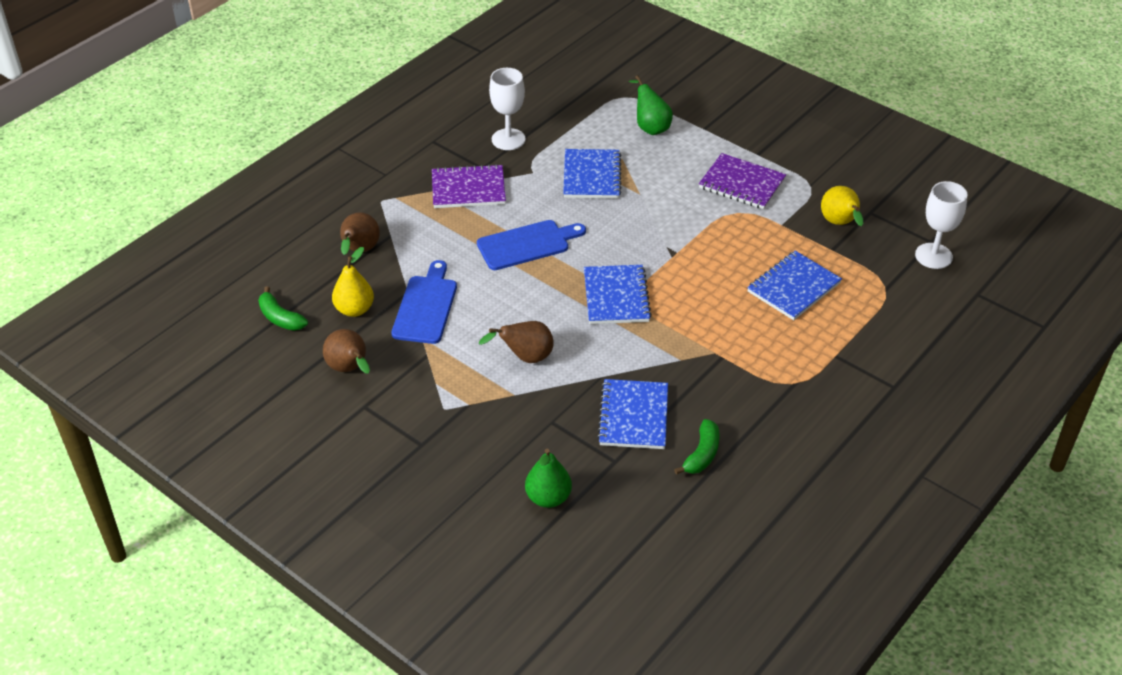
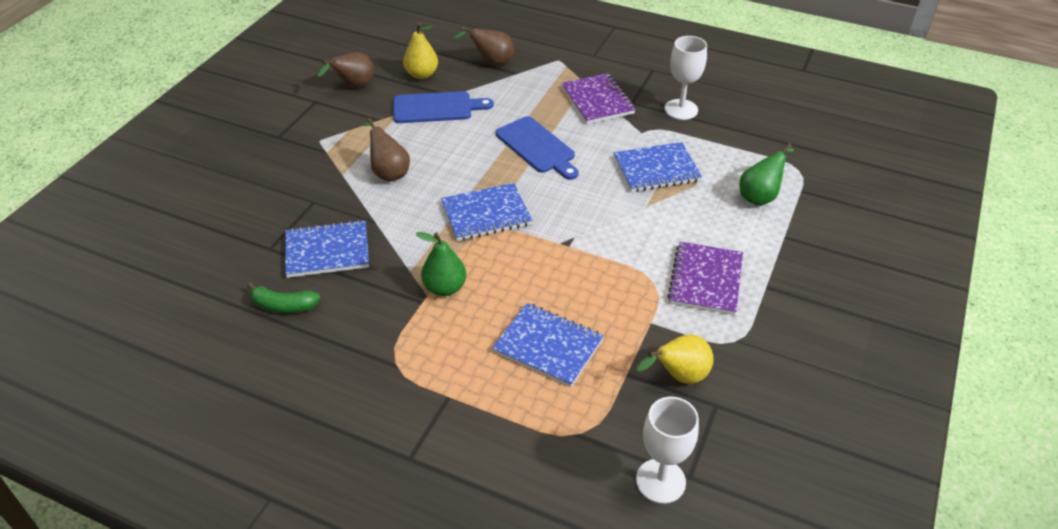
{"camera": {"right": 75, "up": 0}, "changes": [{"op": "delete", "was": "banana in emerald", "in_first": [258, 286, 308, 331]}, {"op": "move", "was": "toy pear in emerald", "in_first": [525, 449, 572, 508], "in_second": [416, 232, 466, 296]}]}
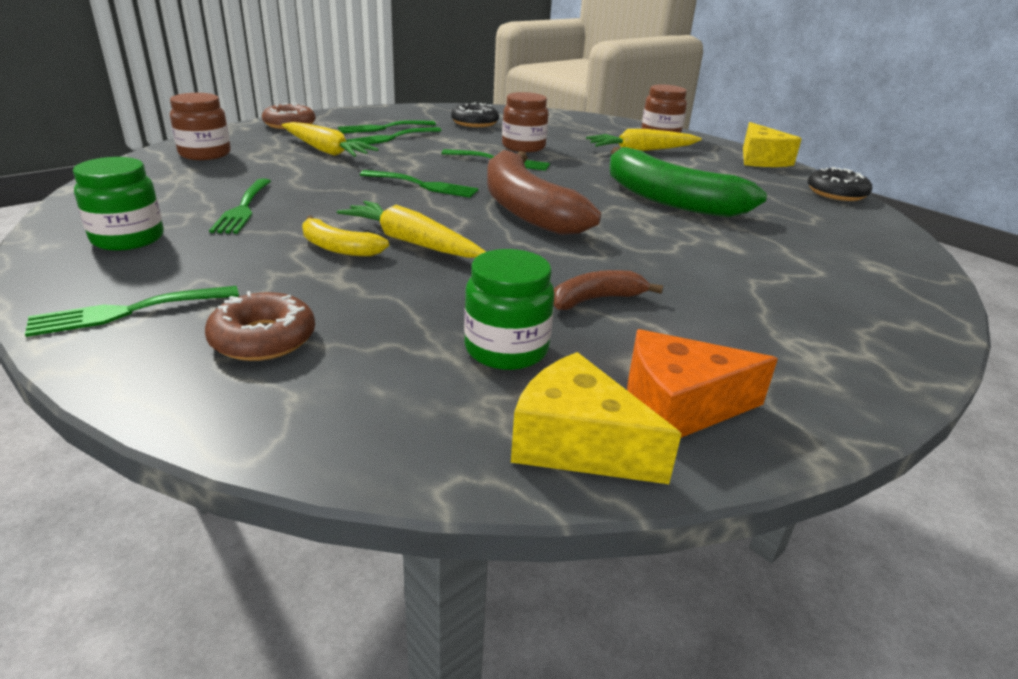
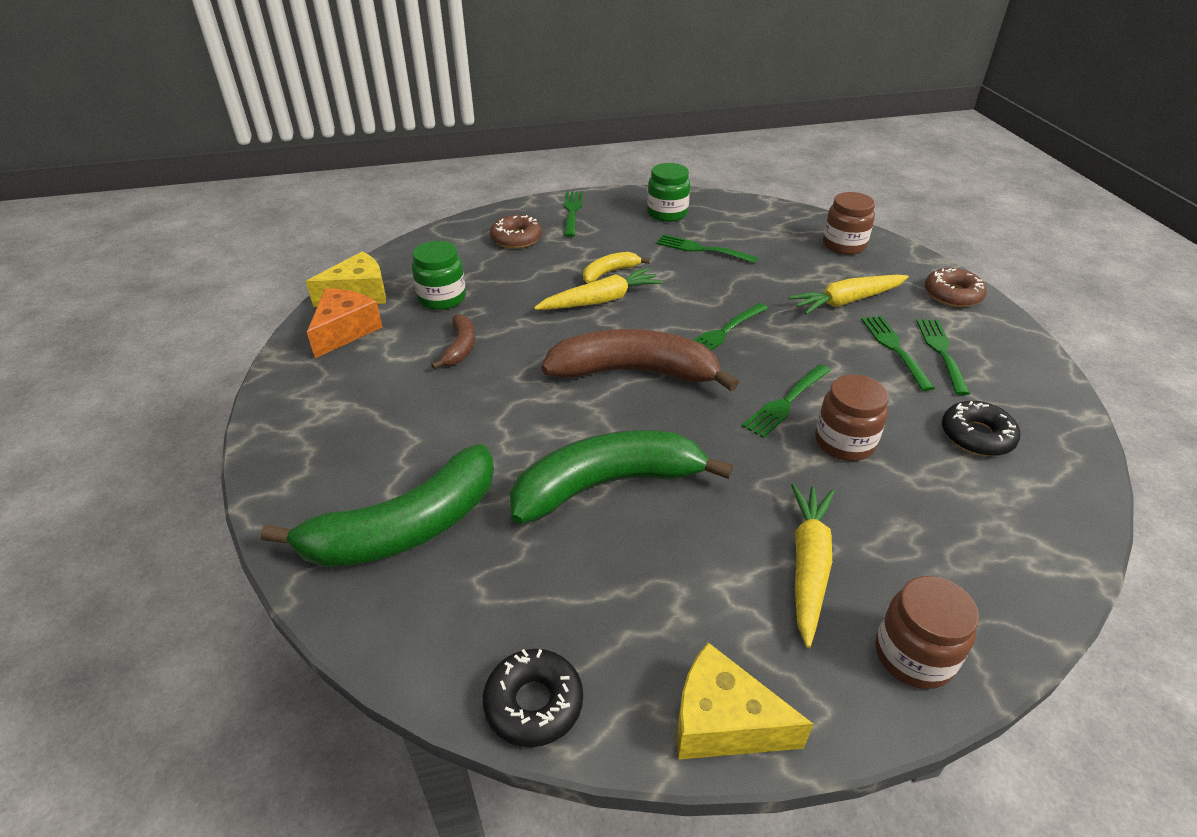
{"camera": {"right": 120, "up": 10}, "changes": [{"op": "insert", "now": "banana in emerald", "in_second": [261, 444, 494, 567]}]}
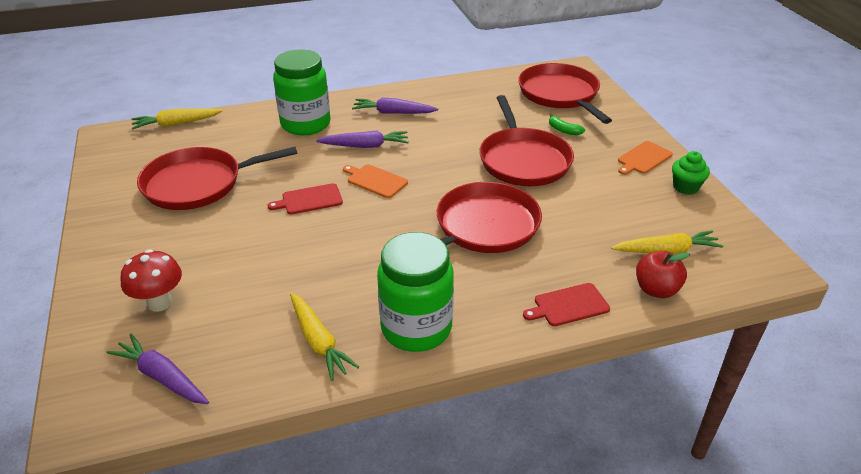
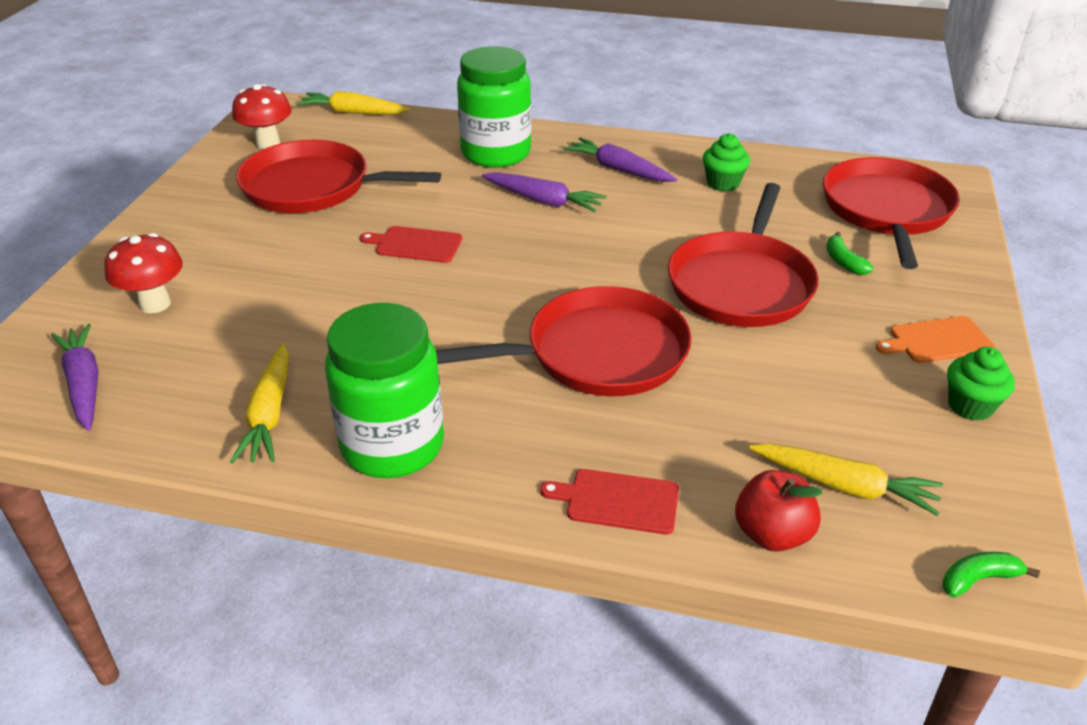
{"camera": {"right": 30, "up": 0}, "changes": [{"op": "delete", "was": "chopping board in orange", "in_first": [343, 164, 408, 198]}, {"op": "insert", "now": "toadstool in crimson", "in_second": [232, 84, 292, 149]}, {"op": "insert", "now": "muffin in emerald", "in_second": [703, 133, 750, 192]}, {"op": "insert", "now": "banana in emerald", "in_second": [943, 552, 1040, 598]}]}
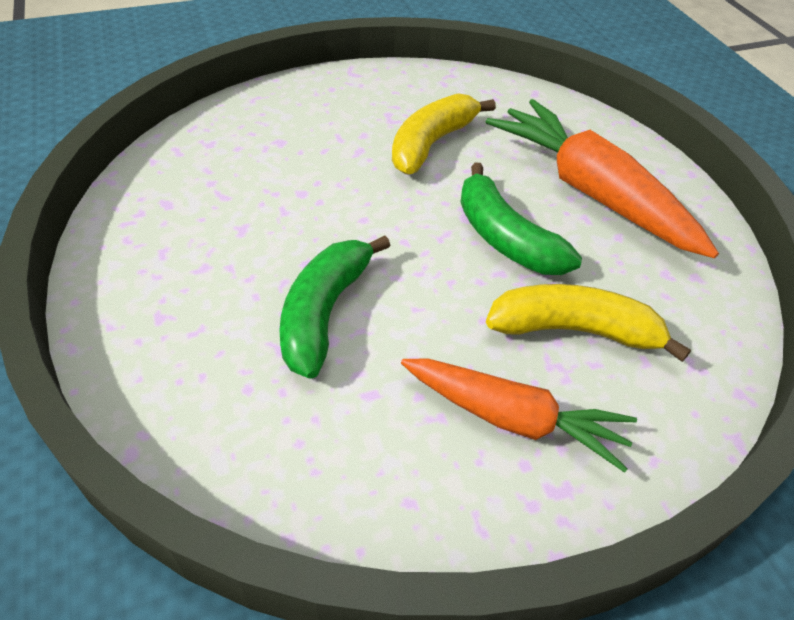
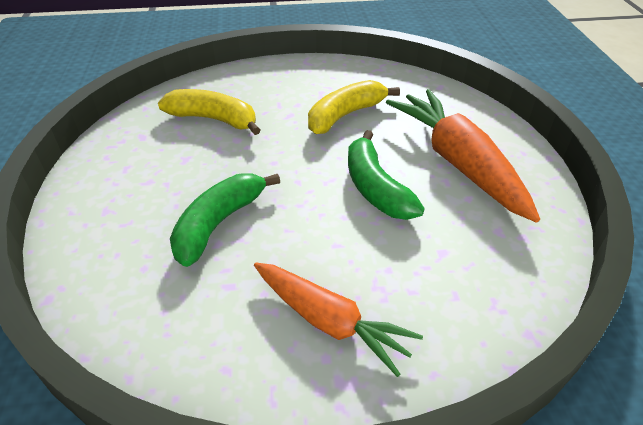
{"camera": {"right": 15, "up": -5}, "changes": [{"op": "move", "was": "banana in yellow", "in_first": [486, 284, 691, 362], "in_second": [158, 89, 261, 135]}]}
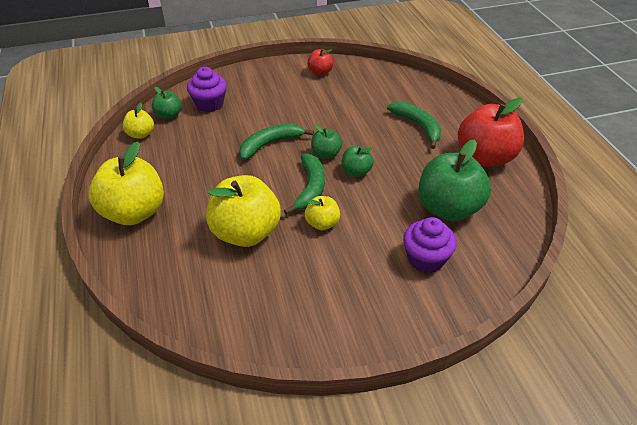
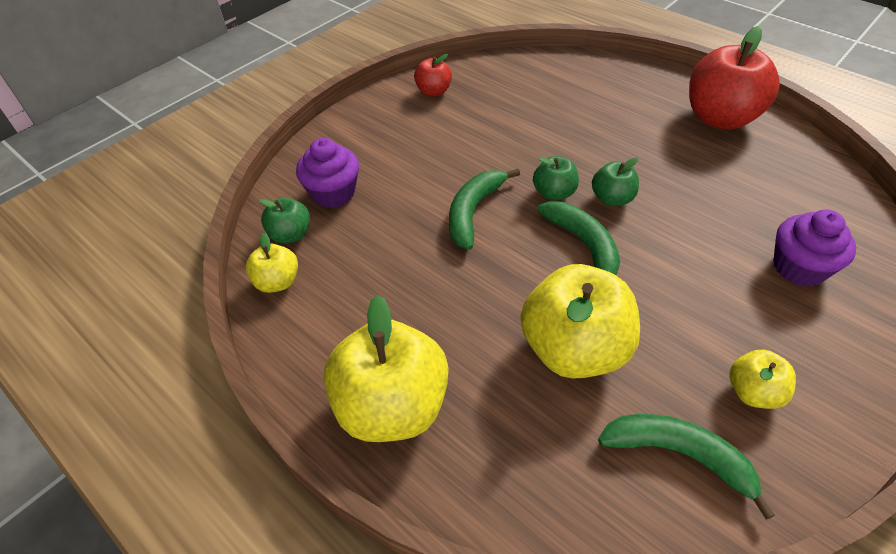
{"camera": {"right": -30, "up": 5}, "changes": [{"op": "delete", "was": "toy apple in emerald", "in_first": [418, 139, 491, 221]}, {"op": "move", "was": "toy apple in yellow", "in_first": [305, 196, 340, 230], "in_second": [729, 350, 796, 409]}, {"op": "move", "was": "banana in emerald", "in_first": [387, 102, 441, 149], "in_second": [598, 414, 775, 520]}]}
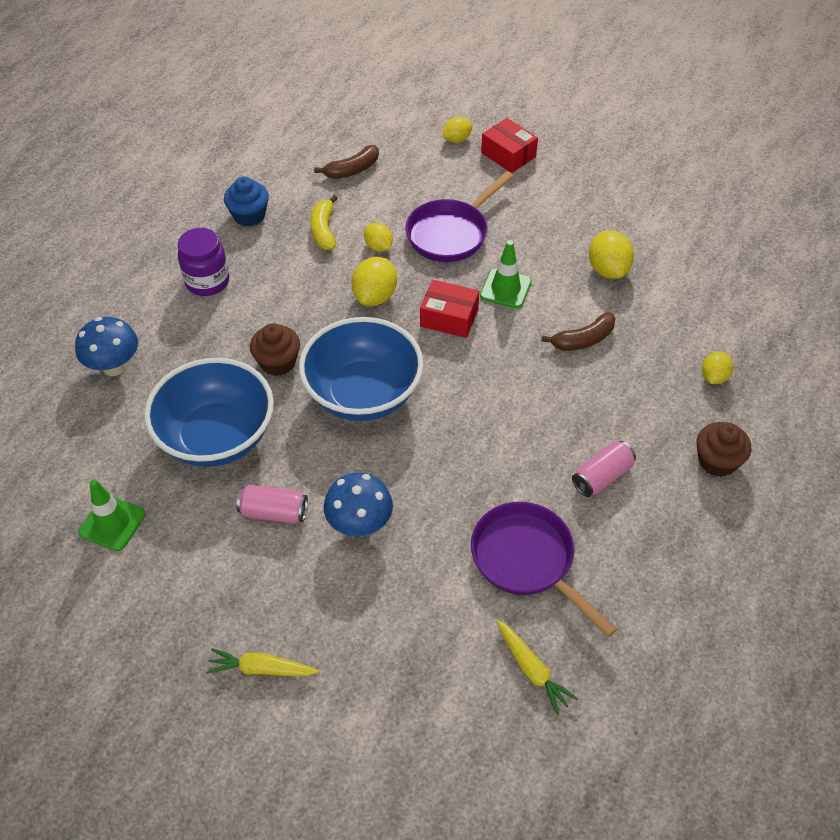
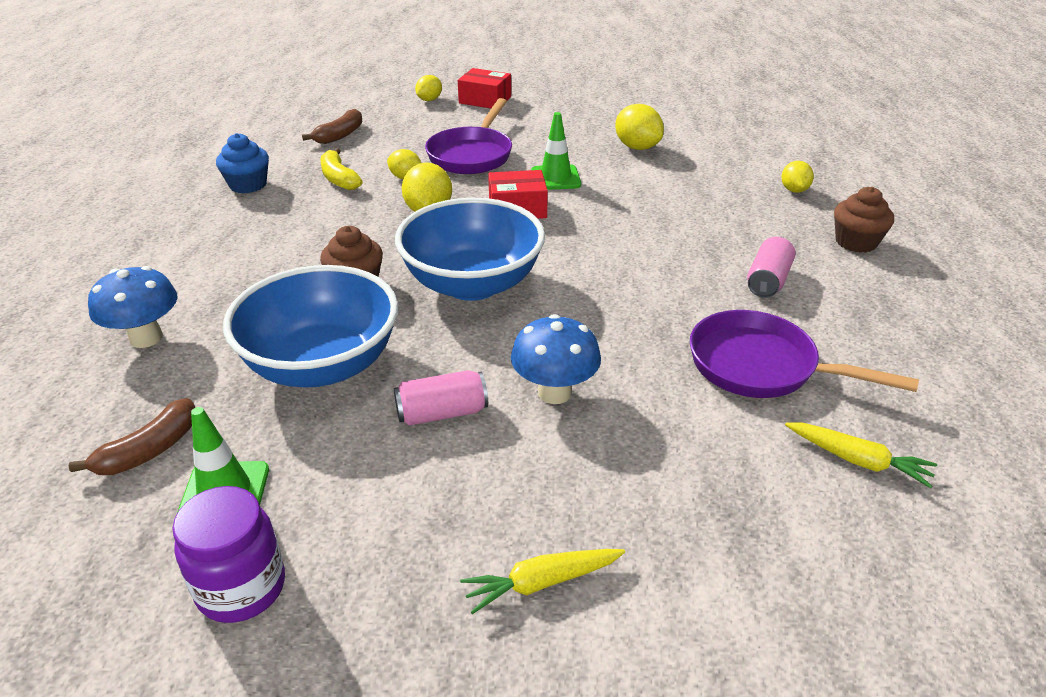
{"camera": {"right": -25, "up": -15}, "changes": [{"op": "move", "was": "preserve jar in royal purple", "in_first": [178, 228, 229, 296], "in_second": [172, 486, 285, 623]}, {"op": "move", "was": "banana in dark brown", "in_first": [541, 312, 616, 351], "in_second": [69, 398, 195, 475]}]}
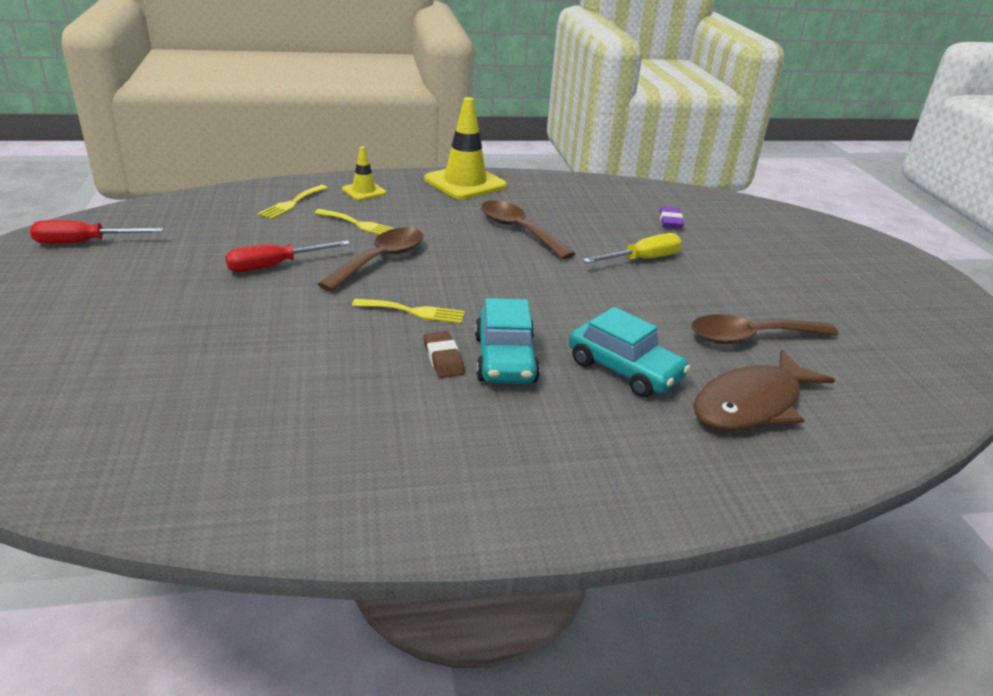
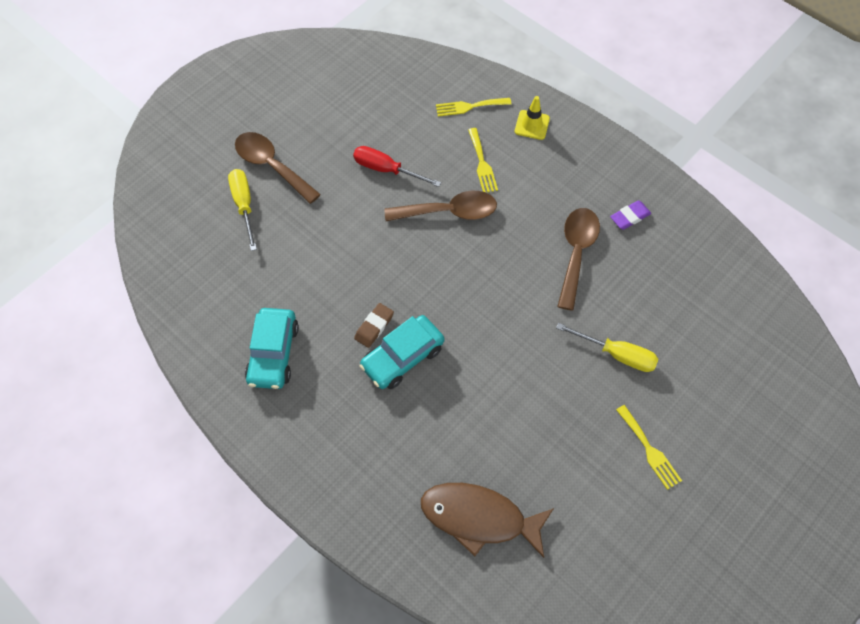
{"camera": {"right": 55, "up": 30}, "changes": [{"op": "delete", "was": "screwdriver in crimson", "in_first": [30, 220, 163, 244]}, {"op": "delete", "was": "safety cone in yellow", "in_first": [424, 97, 507, 199]}, {"op": "insert", "now": "screwdriver in yellow", "in_second": [228, 169, 257, 251]}, {"op": "move", "was": "table fork in yellow", "in_first": [352, 299, 465, 324], "in_second": [616, 405, 682, 490]}, {"op": "move", "was": "automobile in aqua", "in_first": [569, 307, 691, 398], "in_second": [245, 308, 299, 389]}, {"op": "move", "was": "gum eraser in royal purple", "in_first": [660, 207, 684, 229], "in_second": [610, 200, 651, 230]}, {"op": "move", "was": "teaspoon in dark brown", "in_first": [691, 314, 838, 344], "in_second": [235, 132, 321, 204]}]}
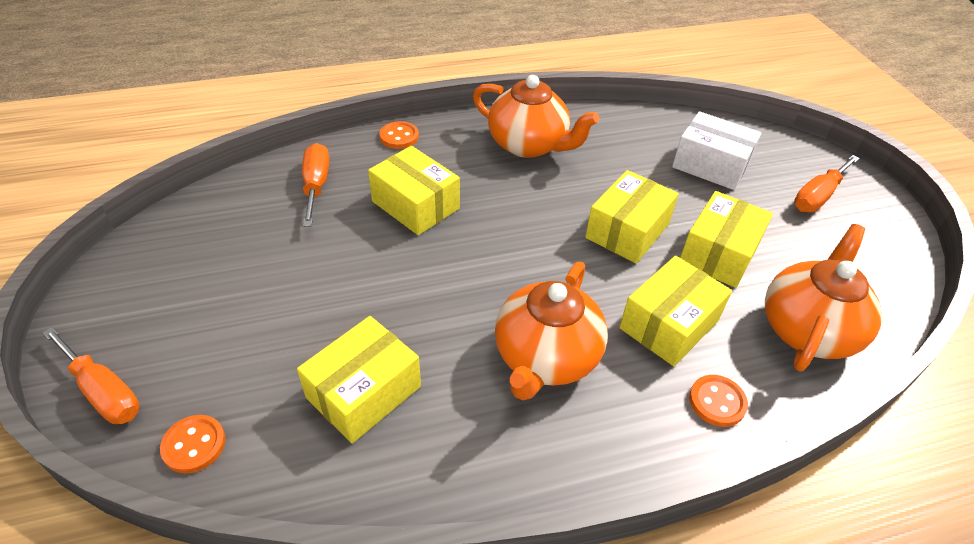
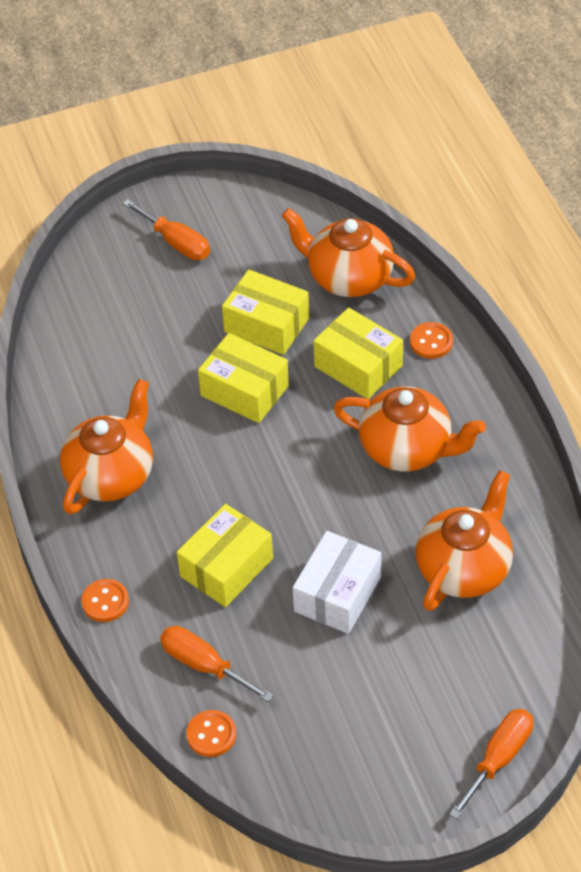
{"camera": {"right": -90, "up": 5}, "changes": [{"op": "move", "was": "shirt button in orange", "in_first": [160, 415, 226, 473], "in_second": [186, 710, 236, 757]}, {"op": "move", "was": "package in pure white", "in_first": [672, 112, 761, 190], "in_second": [293, 531, 381, 634]}, {"op": "replace", "was": "package in yellow", "now": "tea pot in orange", "in_first": [297, 316, 421, 443], "in_second": [416, 470, 513, 611]}, {"op": "rotate", "was": "screwdriver in orange", "in_first": [302, 143, 329, 227], "in_second": [160, 626, 274, 702], "clockwise": 45}]}
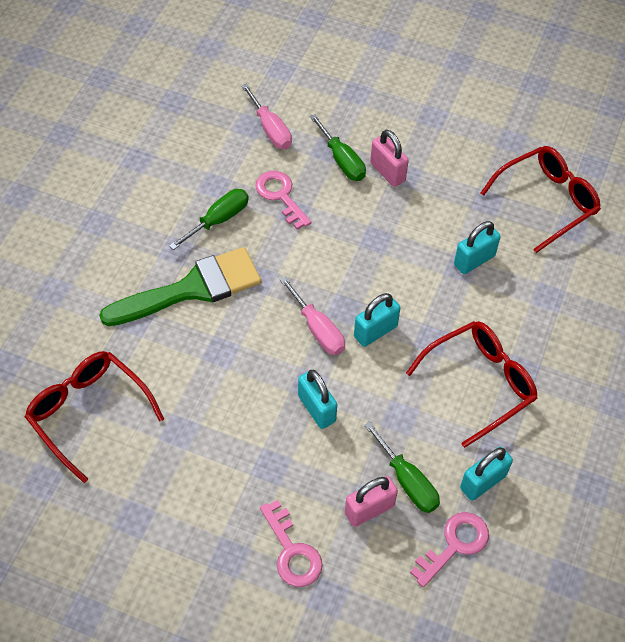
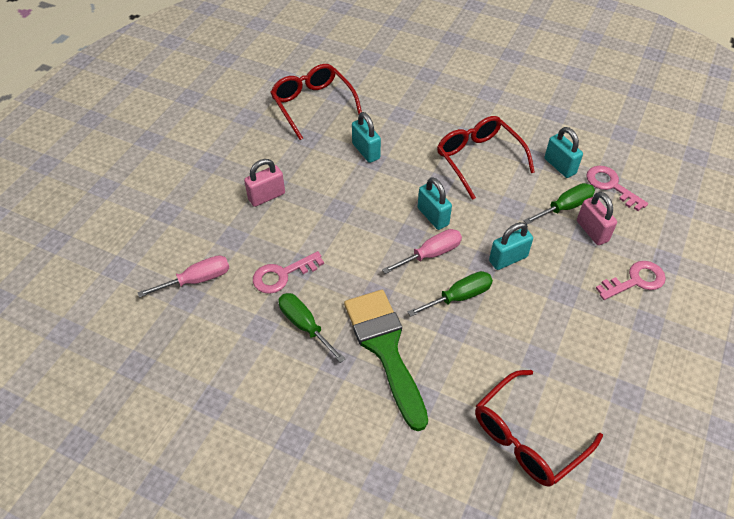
{"camera": {"right": -85, "up": -5}, "changes": [{"op": "move", "was": "screwdriver in emerald", "in_first": [310, 114, 366, 181], "in_second": [408, 271, 493, 316]}]}
